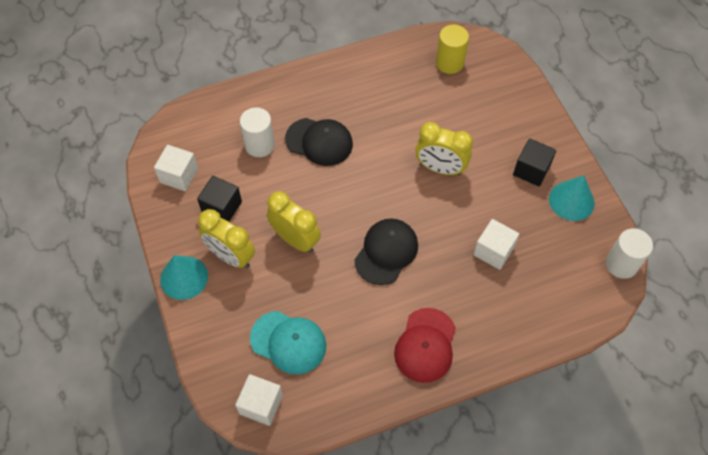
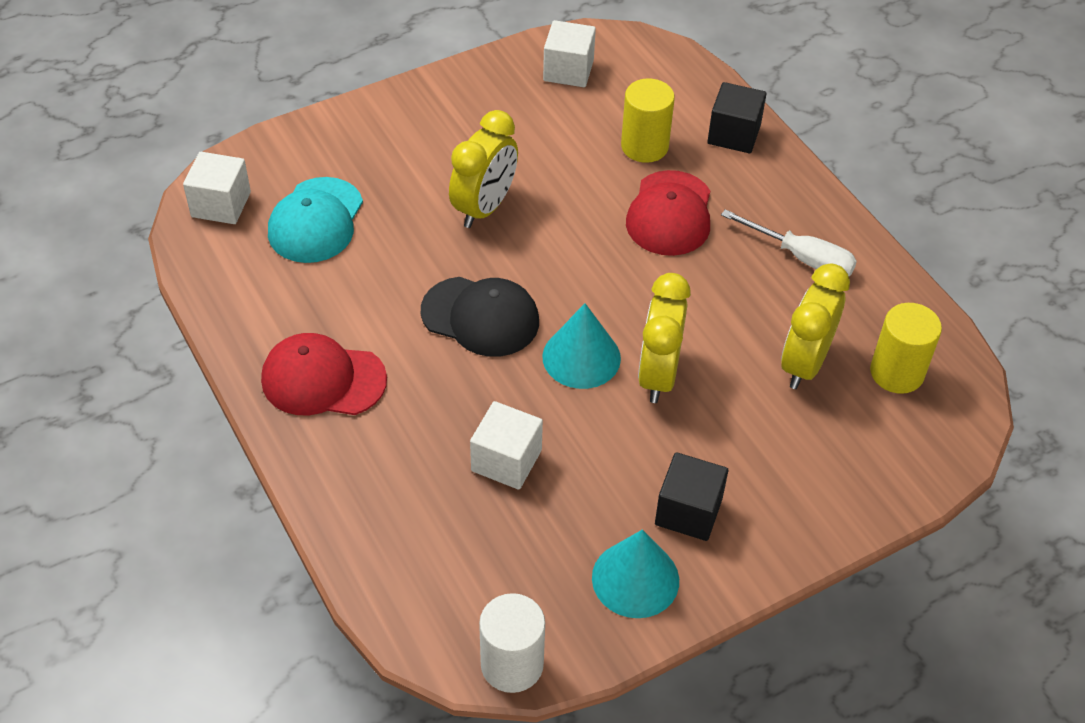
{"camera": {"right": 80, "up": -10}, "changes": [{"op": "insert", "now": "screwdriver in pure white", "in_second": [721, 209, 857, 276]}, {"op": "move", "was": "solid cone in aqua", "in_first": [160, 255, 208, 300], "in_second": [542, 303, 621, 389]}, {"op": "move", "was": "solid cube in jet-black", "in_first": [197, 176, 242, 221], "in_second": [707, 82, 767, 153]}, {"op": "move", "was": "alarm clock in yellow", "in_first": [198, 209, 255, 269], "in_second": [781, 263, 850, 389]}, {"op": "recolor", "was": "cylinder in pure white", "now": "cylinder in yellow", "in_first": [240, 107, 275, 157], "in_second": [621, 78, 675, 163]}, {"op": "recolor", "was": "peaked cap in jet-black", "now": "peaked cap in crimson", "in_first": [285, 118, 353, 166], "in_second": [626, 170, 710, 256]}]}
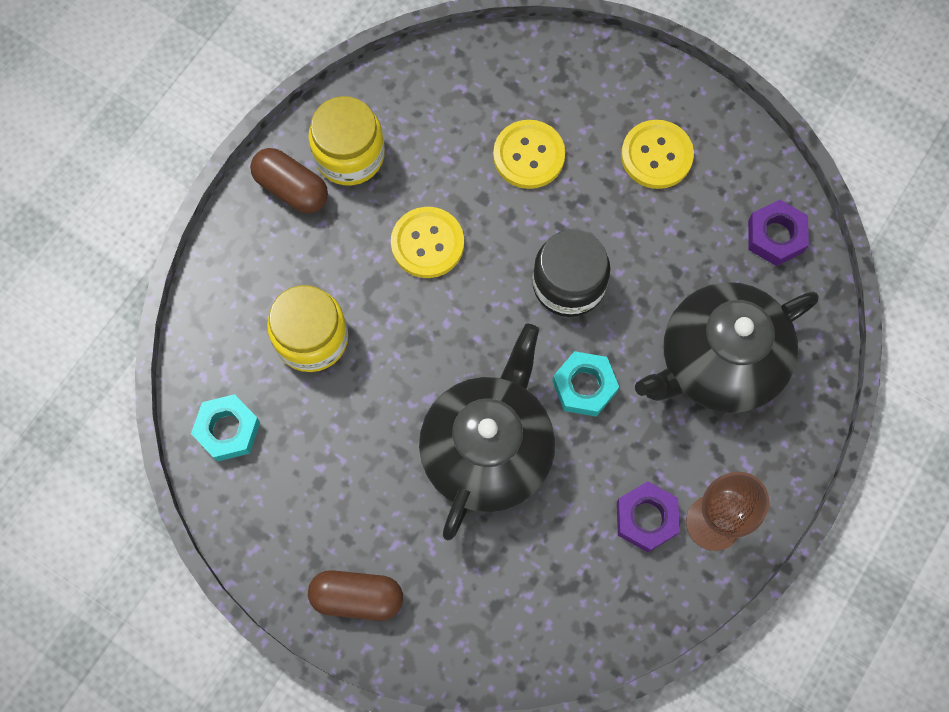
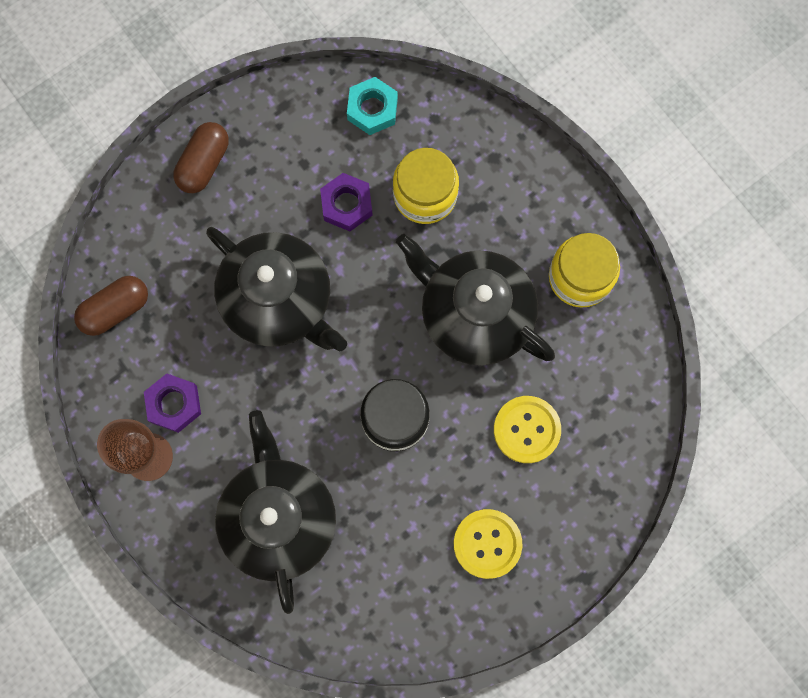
{"camera": {"right": 110, "up": 5}, "changes": [{"op": "delete", "was": "hex nut in aqua", "in_first": [552, 351, 619, 417]}, {"op": "move", "was": "capsule in dark brown", "in_first": [250, 148, 328, 213], "in_second": [74, 276, 148, 336]}, {"op": "move", "was": "hex nut in royal purple", "in_first": [748, 200, 809, 266], "in_second": [320, 173, 373, 231]}, {"op": "replace", "was": "shirt button in yellow", "now": "tea pot in jet-black", "in_first": [391, 207, 464, 278], "in_second": [396, 234, 555, 365]}]}
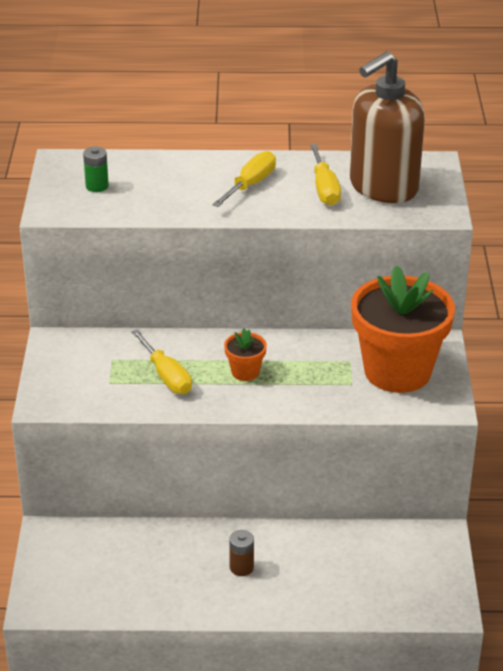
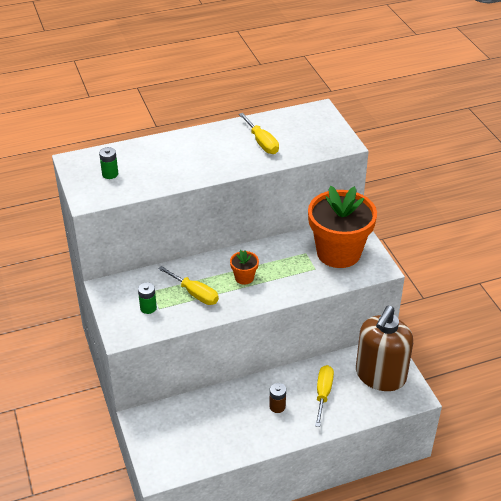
{"camera": {"right": -20, "up": 5}, "changes": [{"op": "insert", "now": "AA battery in emerald", "in_second": [138, 282, 157, 314]}, {"op": "move", "was": "screwdriver in yellow", "in_first": [212, 151, 276, 207], "in_second": [315, 365, 334, 427]}, {"op": "move", "was": "soap pump in dark brown", "in_first": [350, 51, 425, 203], "in_second": [356, 306, 413, 391]}]}
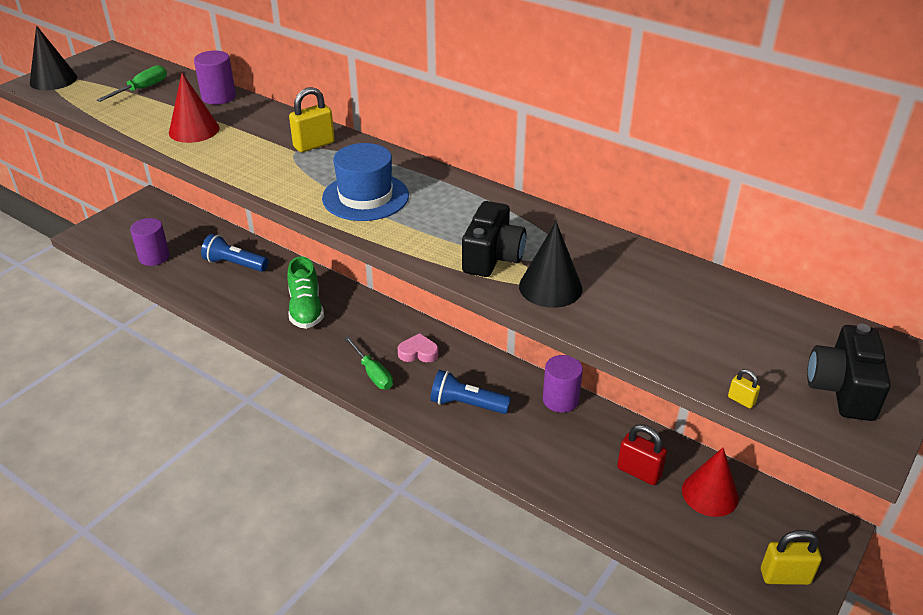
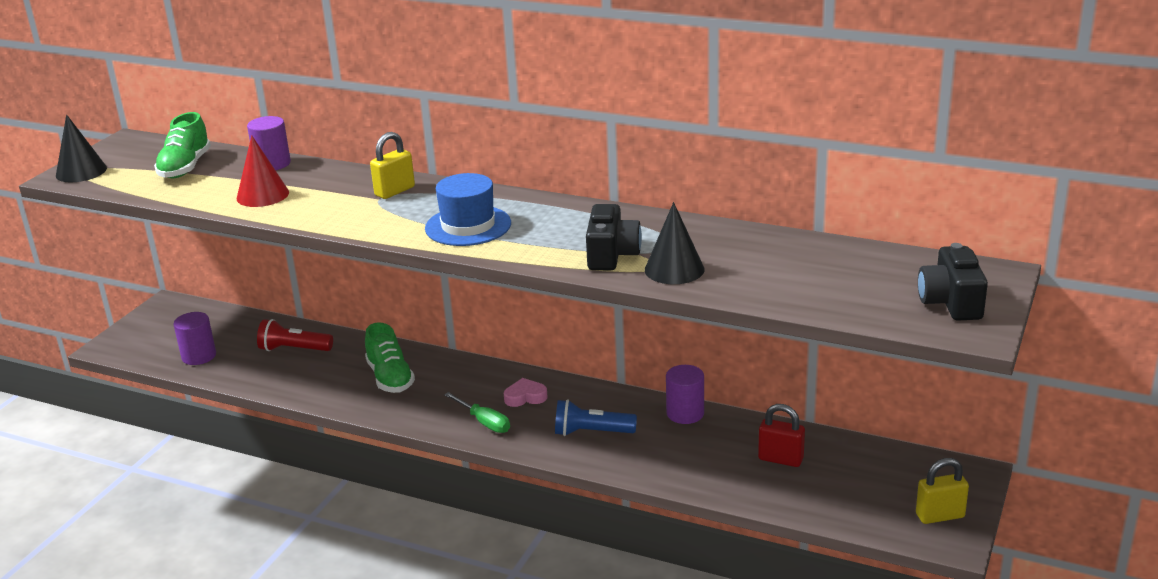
{"camera": {"right": -10, "up": -10}, "changes": [{"op": "delete", "was": "solid cone in crimson", "in_first": [682, 448, 739, 517]}, {"op": "delete", "was": "small lock in yellow", "in_first": [728, 369, 760, 409]}, {"op": "replace", "was": "screwdriver in emerald", "now": "lace-up shoe in emerald", "in_first": [97, 65, 167, 102], "in_second": [154, 112, 211, 178]}, {"op": "recolor", "was": "torch in royal blue", "now": "torch in crimson", "in_first": [201, 234, 268, 272], "in_second": [257, 319, 333, 351]}]}
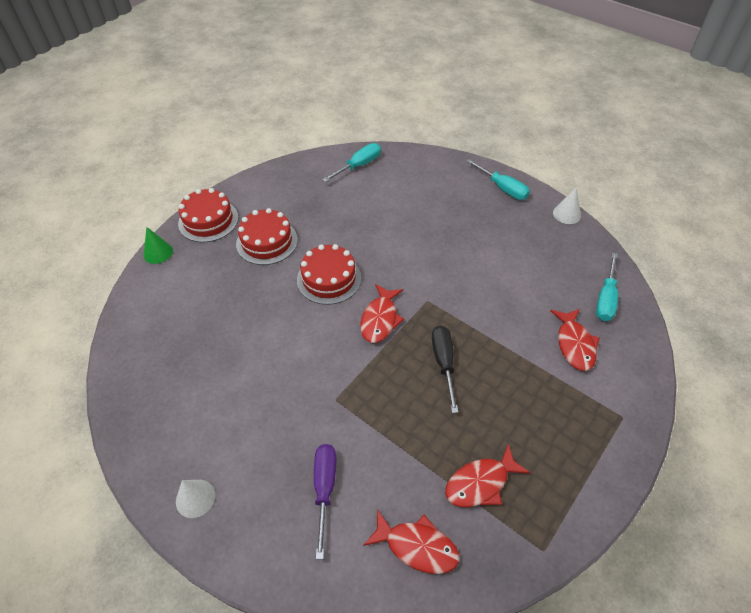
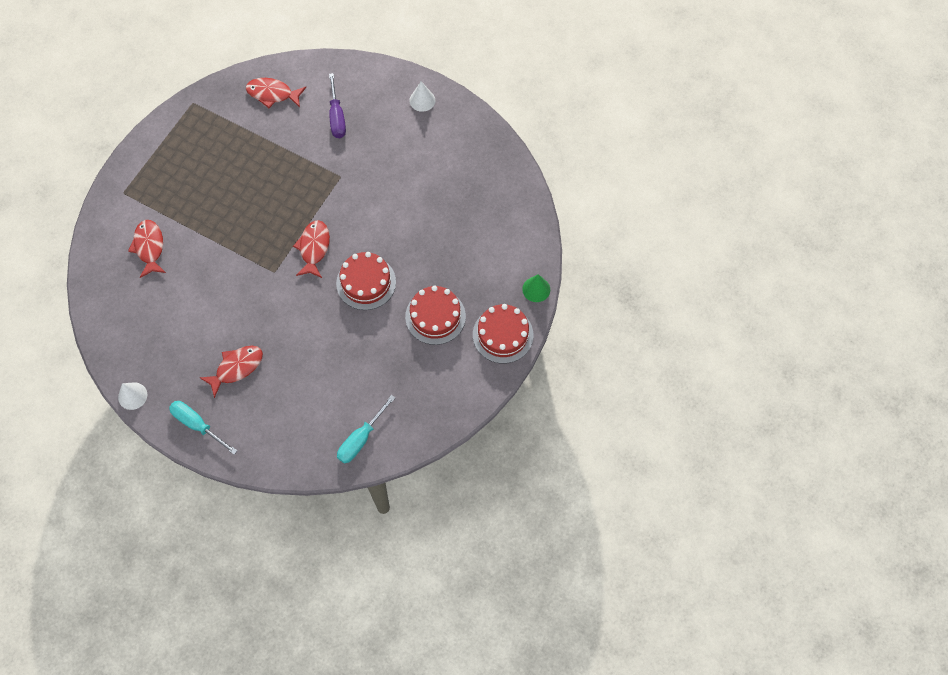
{"camera": {"right": 170, "up": 15}, "changes": [{"op": "delete", "was": "screwdriver in jet-black", "in_first": [432, 326, 458, 413]}, {"op": "delete", "was": "screwdriver in aqua", "in_first": [596, 253, 618, 321]}, {"op": "move", "was": "toy fish in crimson", "in_first": [445, 443, 530, 507], "in_second": [199, 346, 263, 398]}]}
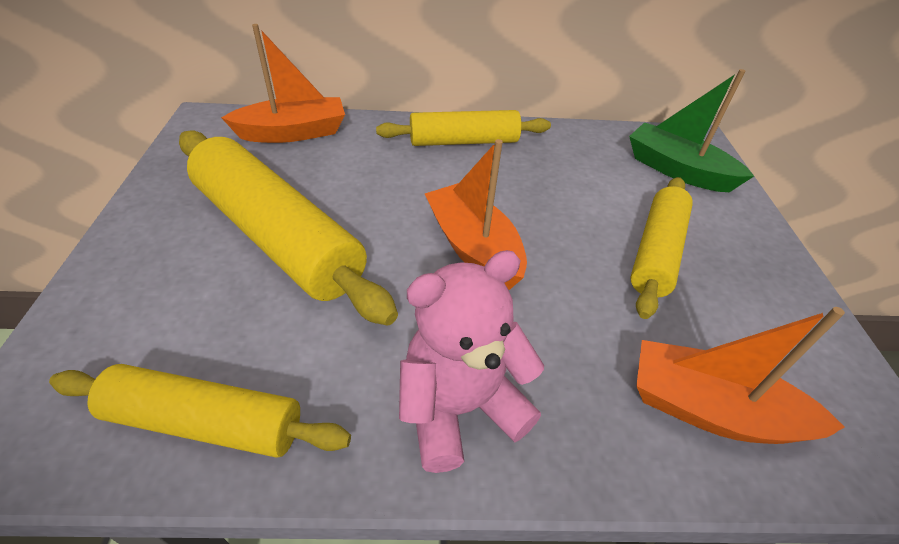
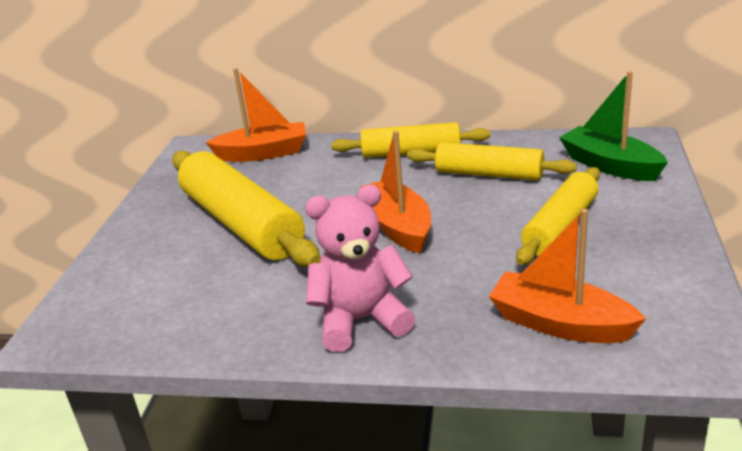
{"camera": {"right": 15, "up": -15}, "changes": [{"op": "move", "was": "dough roller in yellow", "in_first": [49, 364, 351, 457], "in_second": [407, 142, 577, 180]}]}
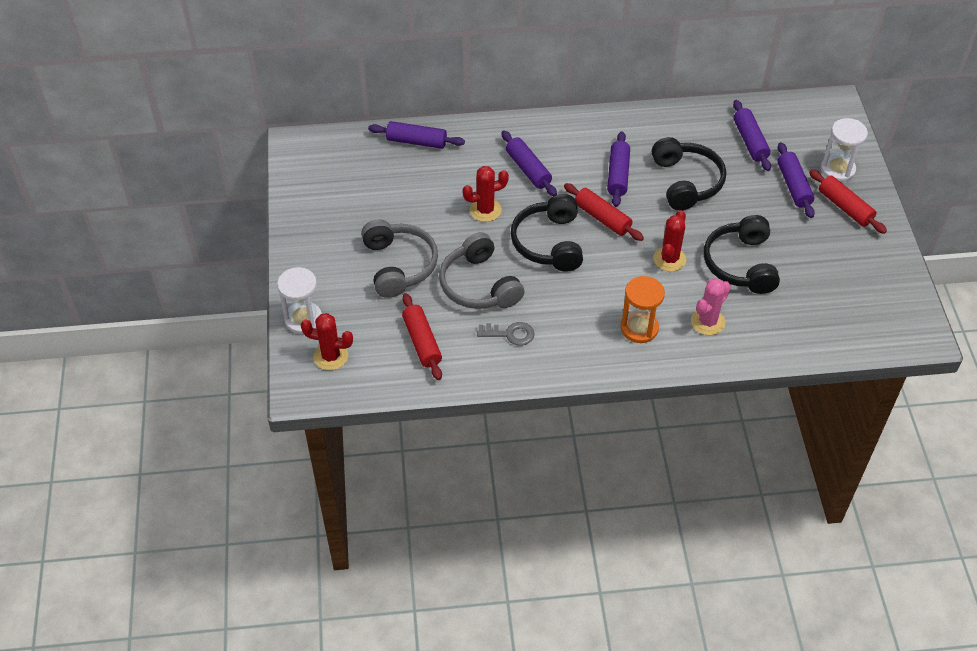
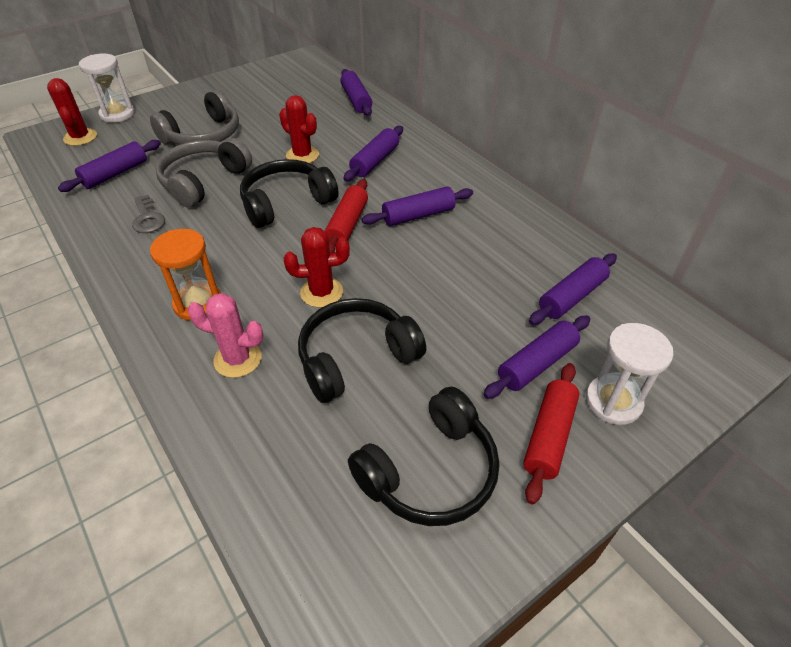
{"camera": {"right": 60, "up": -5}, "changes": [{"op": "move", "was": "headset in jet-black", "in_first": [652, 137, 726, 211], "in_second": [348, 386, 499, 526]}, {"op": "recolor", "was": "dough roller in crimson", "now": "dough roller in royal purple", "in_first": [402, 293, 442, 380], "in_second": [58, 140, 161, 192]}]}
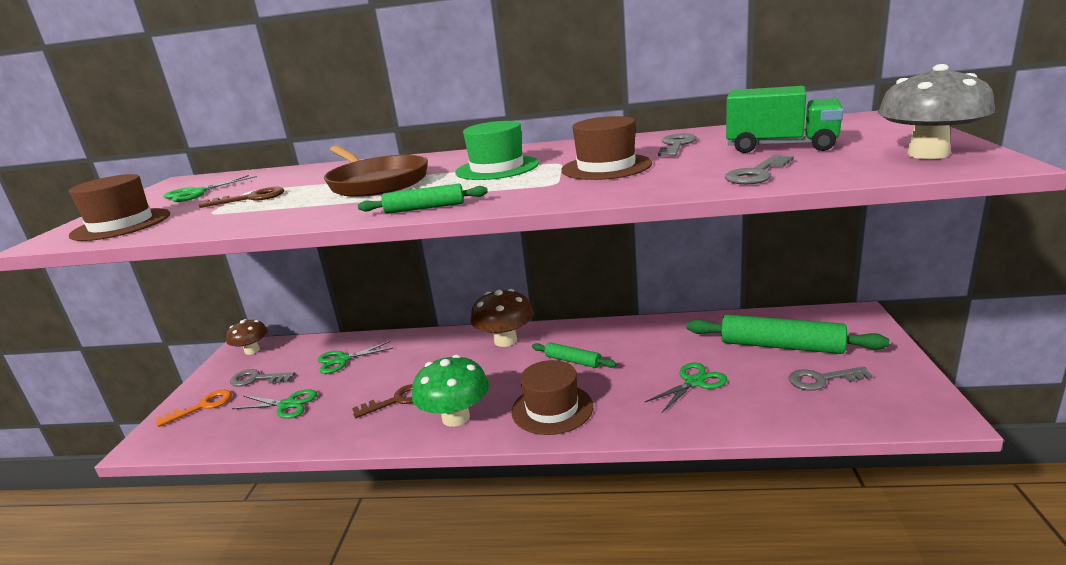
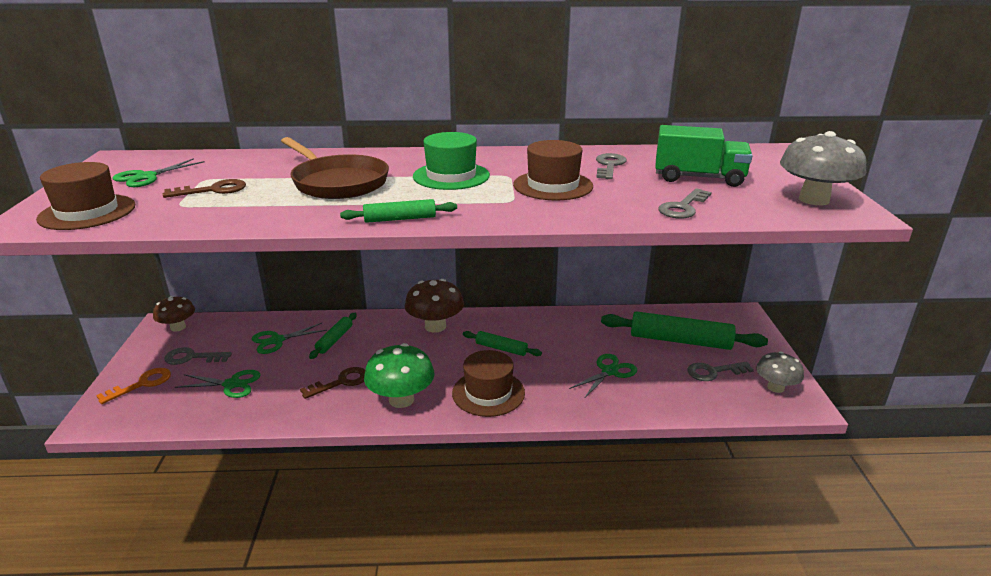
{"camera": {"right": -10, "up": 5}, "changes": [{"op": "insert", "now": "dough roller in emerald", "in_second": [309, 313, 357, 359]}, {"op": "insert", "now": "toadstool in grey", "in_second": [756, 351, 804, 393]}]}
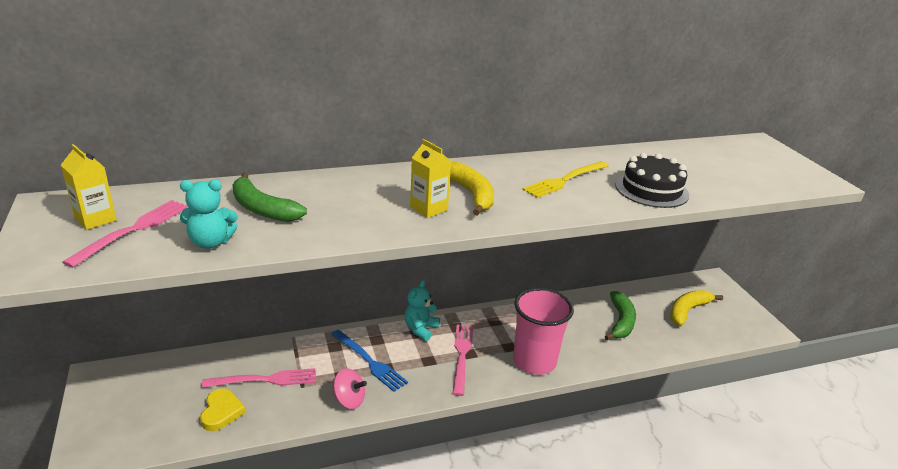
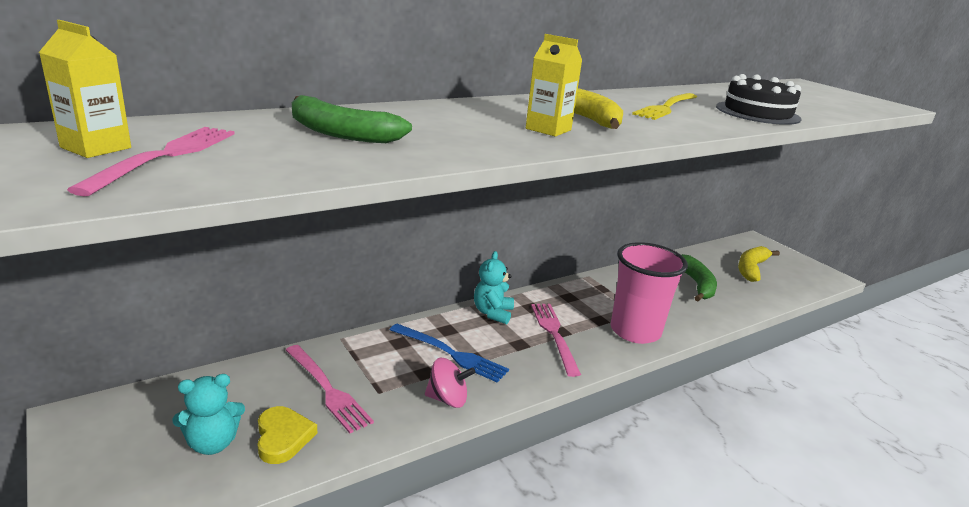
{"camera": {"right": -15, "up": -5}, "changes": [{"op": "move", "was": "teddy bear in aqua", "in_first": [180, 180, 238, 249], "in_second": [173, 374, 245, 455]}, {"op": "rotate", "was": "table fork in rosy", "in_first": [202, 368, 316, 388], "in_second": [286, 345, 374, 433], "clockwise": 75}]}
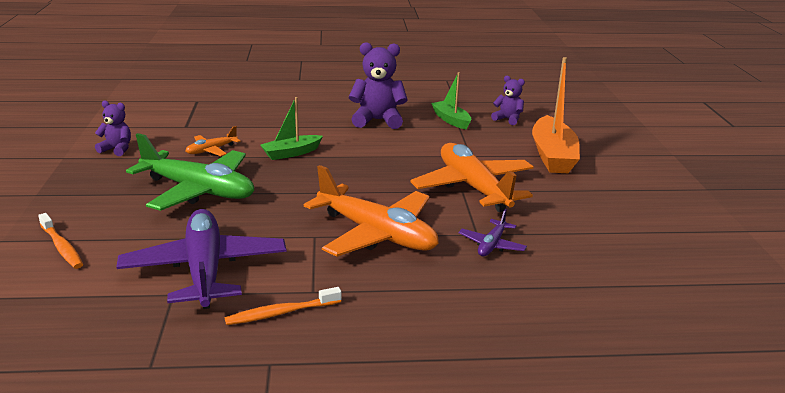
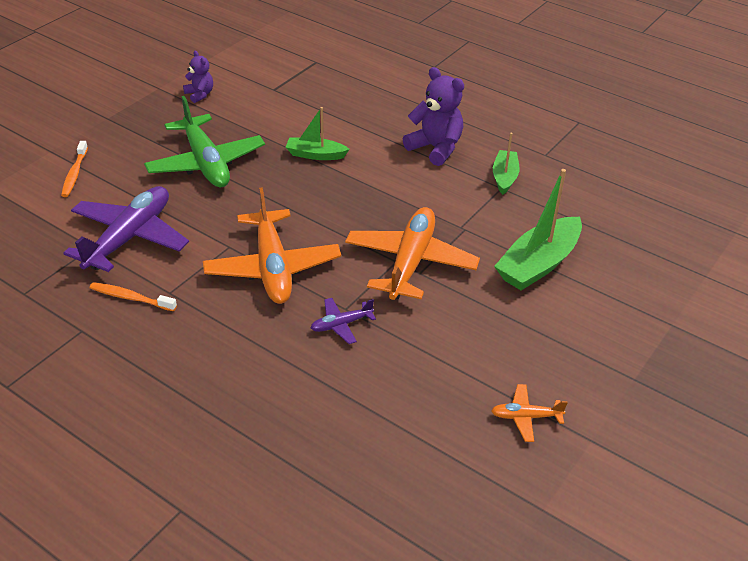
{"camera": {"right": 40, "up": 15}, "changes": [{"op": "delete", "was": "teddy bear in royal purple", "in_first": [491, 76, 525, 125]}, {"op": "move", "was": "plane in orange", "in_first": [186, 126, 241, 156], "in_second": [491, 384, 568, 442]}, {"op": "recolor", "was": "boat in orange", "now": "boat in emerald", "in_first": [532, 57, 580, 173], "in_second": [494, 169, 582, 290]}]}
